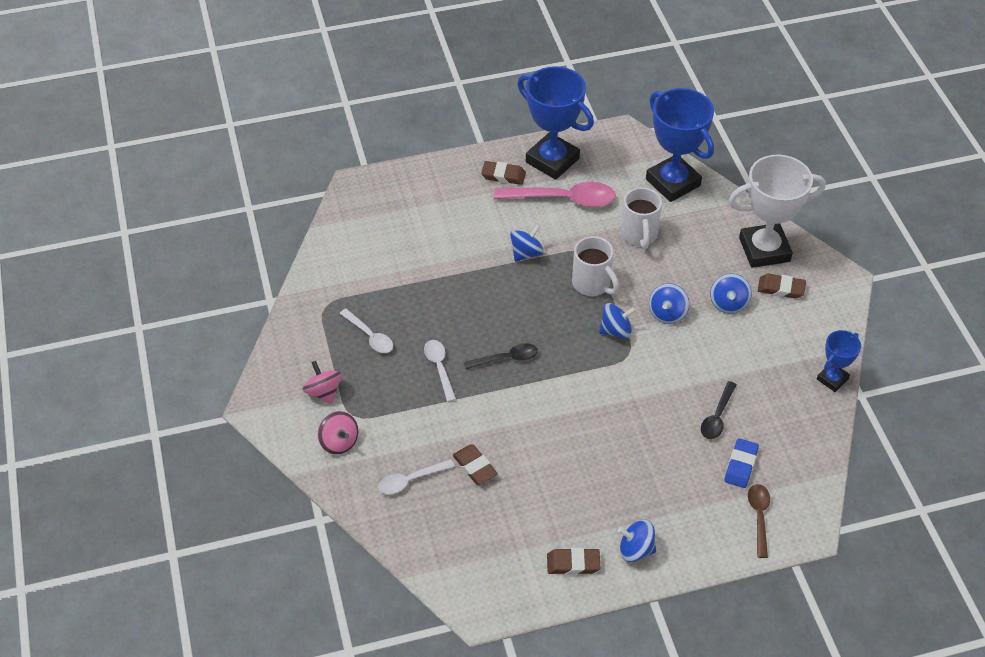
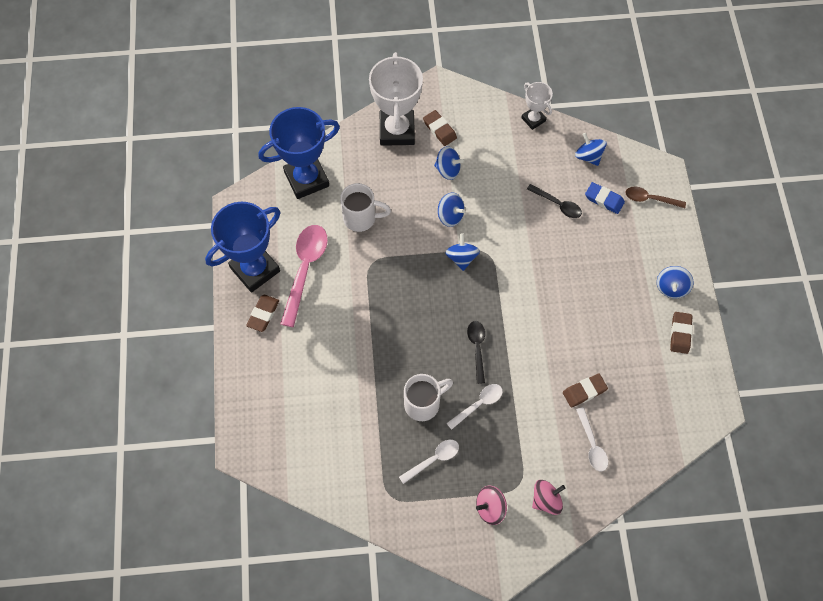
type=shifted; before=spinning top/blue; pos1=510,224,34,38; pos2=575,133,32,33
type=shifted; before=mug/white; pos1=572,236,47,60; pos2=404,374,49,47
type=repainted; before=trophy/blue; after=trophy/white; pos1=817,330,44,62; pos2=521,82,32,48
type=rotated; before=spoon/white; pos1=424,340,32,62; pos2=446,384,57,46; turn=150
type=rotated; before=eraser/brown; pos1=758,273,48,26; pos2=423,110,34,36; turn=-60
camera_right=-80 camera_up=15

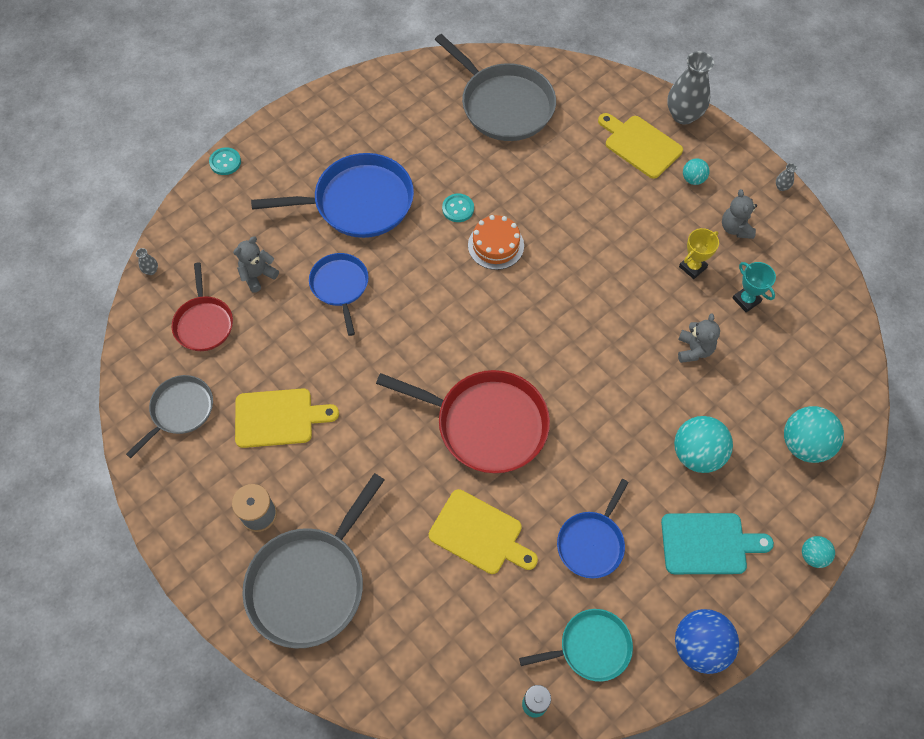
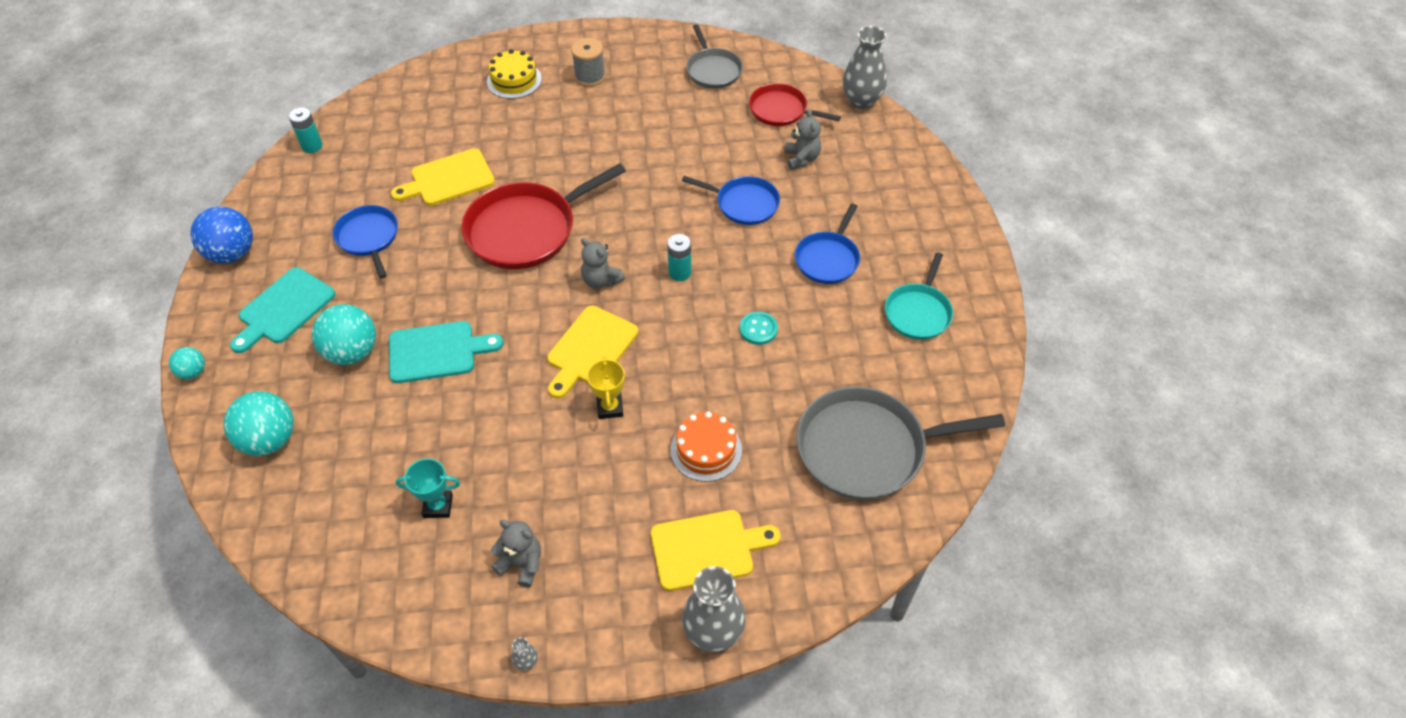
type=gone; before=button/turquoise; pos1=209,147,32,28
type=gone; before=ball/turquoise; pos1=683,158,27,27
type=new; after=cutting board/turquoise; pos2=389,321,114,62
type=new; after=battery/turquoise; pos2=667,234,24,47
type=shifted; before=cutting board/yellow; pos1=235,388,104,60; pos2=547,306,91,92
type=shifted; before=cake/orange; pos1=468,215,56,55; pos2=671,412,71,70
type=shifted; before=pan/turquoise; pos1=519,609,114,73; pos2=885,252,68,88
type=shifted; before=teddy bear/grey; pos1=678,313,42,50; pos2=581,238,44,51
type=shifted; before=trophy/yellow; pos1=679,228,40,51; pos2=587,356,38,63
type=swapped; before=pan/grey; after=cake/yellow; pos1=242,473,142,176; pos2=487,49,55,50
type=scaled; before=vase/grey; pos1=136,248,22,27; pos2=843,26,44,83; scale=2.47
type=scaled; before=pan/blue; pos1=251,153,163,85; pos2=795,203,65,81; scale=0.58
camera_right=125 camera_up=-10

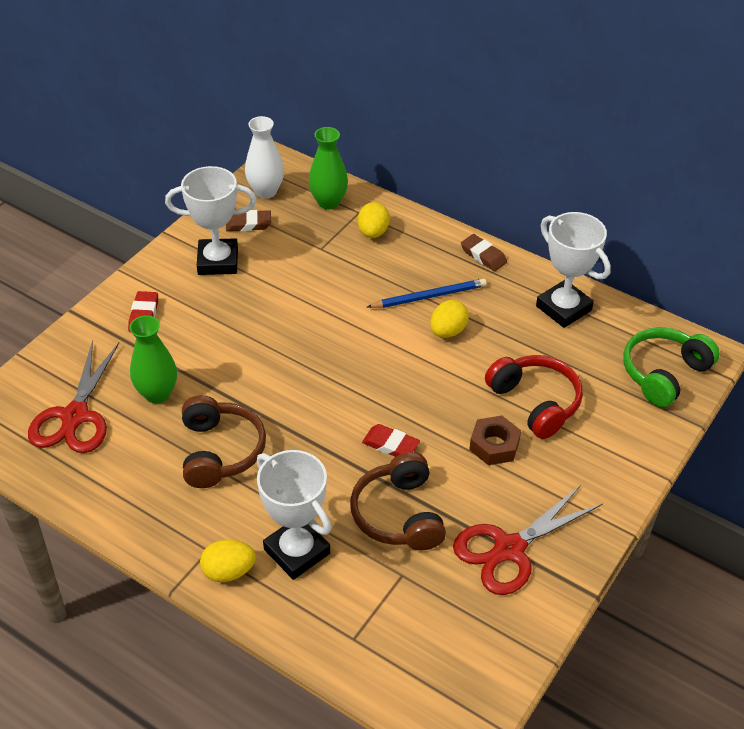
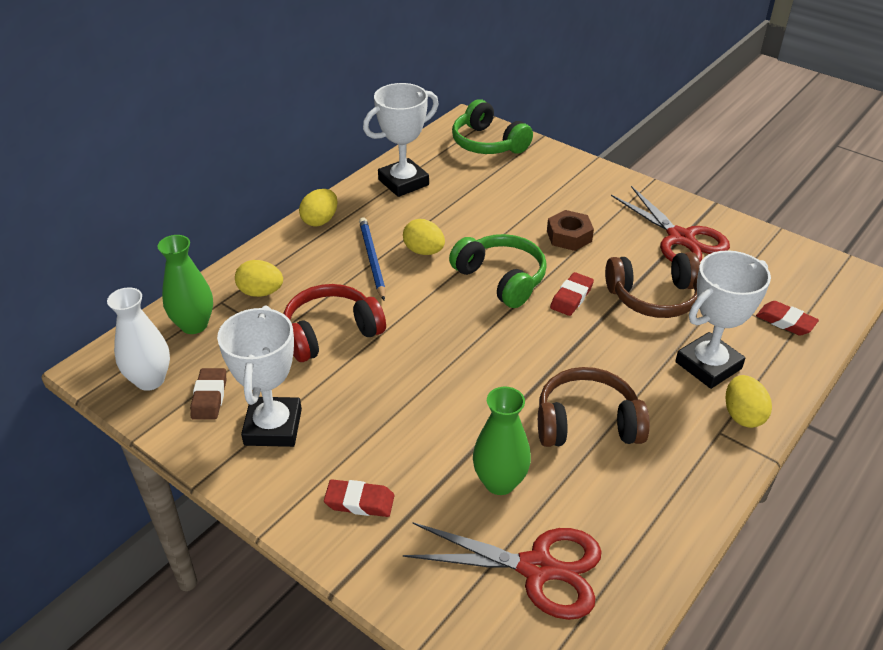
type=new; after=headphones/green; pos2=449,234,98,74
type=new; after=eraser/red; pos2=756,301,63,35
type=shifted; before=headphones/red; pos1=485,355,98,84; pos2=283,284,103,78
type=swapped; before=eraser/brown; after=egg/yellow; pos1=461,234,46,37; pos2=299,189,39,37
camera_right=-85 camera_up=-5

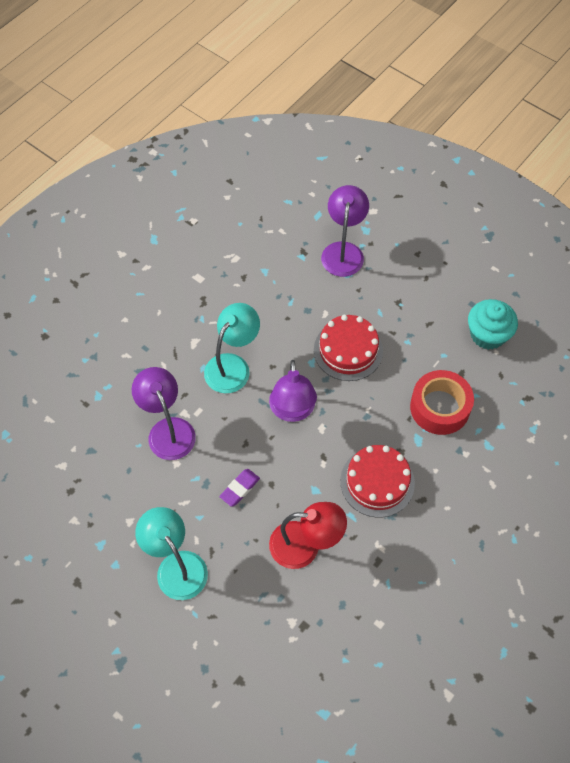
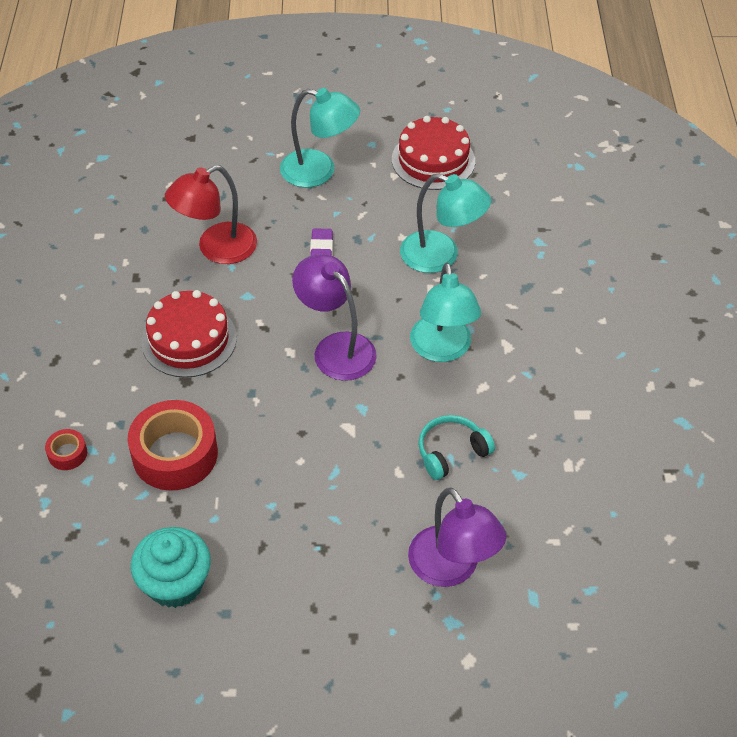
type=new; after=tape/red; pos2=45,429,42,41
type=new; after=headphones/turquoise; pos2=418,415,77,65
type=shifted; before=cake/red; pos1=314,315,69,66; pos2=392,116,83,74
type=repainted; before=lamp/purple; after=lamp/turquoise; pos1=132,367,64,93; pos2=400,173,91,100
camera_right=140 camera_up=-10

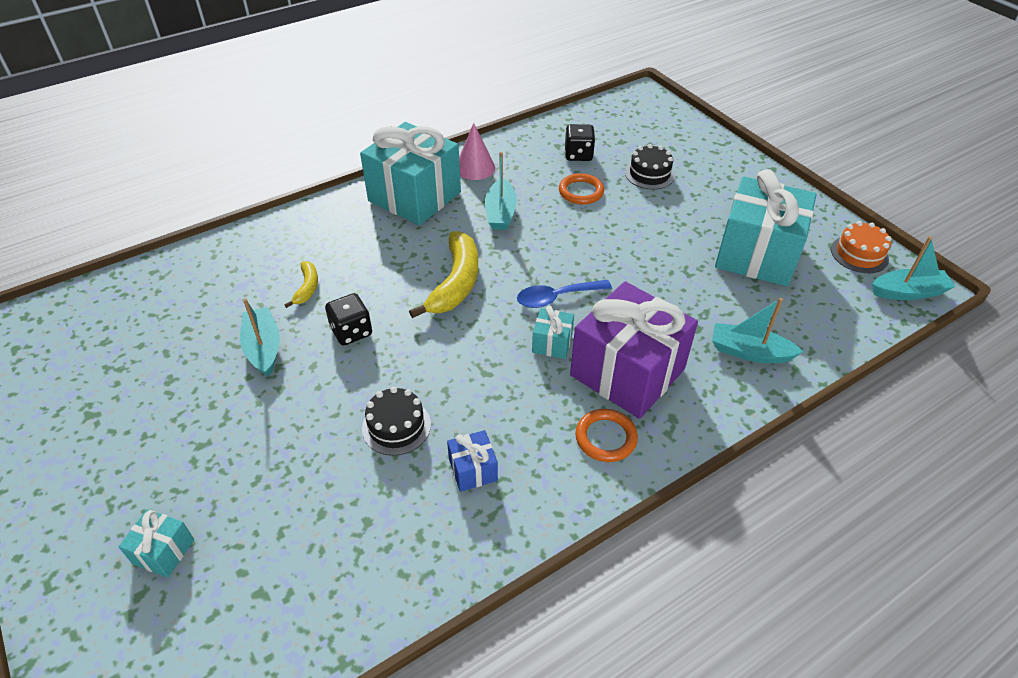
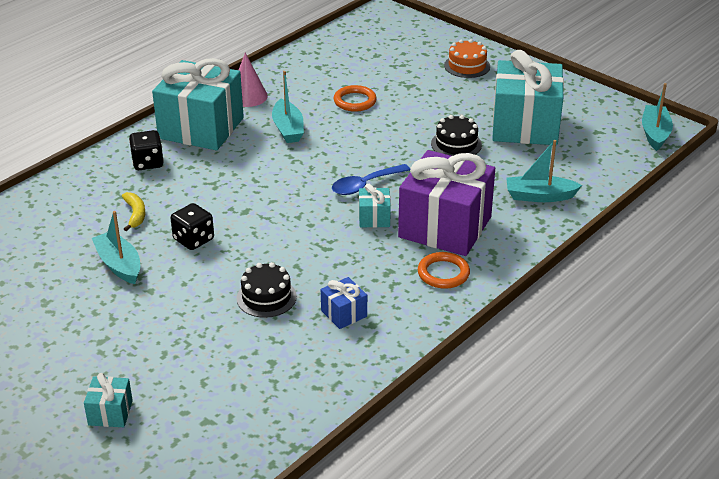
type=gone; before=banana/yellow; pos1=409,231,69,87
type=shifted; before=dice/black; pos1=565,124,30,37; pos2=129,130,35,40
type=shifted; before=cake/black; pos1=625,144,50,46; pos2=431,115,51,41
type=shifted; before=cake/orange; pos1=831,221,61,52; pos2=444,39,46,39
type=rotated; before=boat/turquoise; pos1=872,236,84,64; pos2=642,83,31,68; turn=-60
camera_right=-15 camera_up=-10

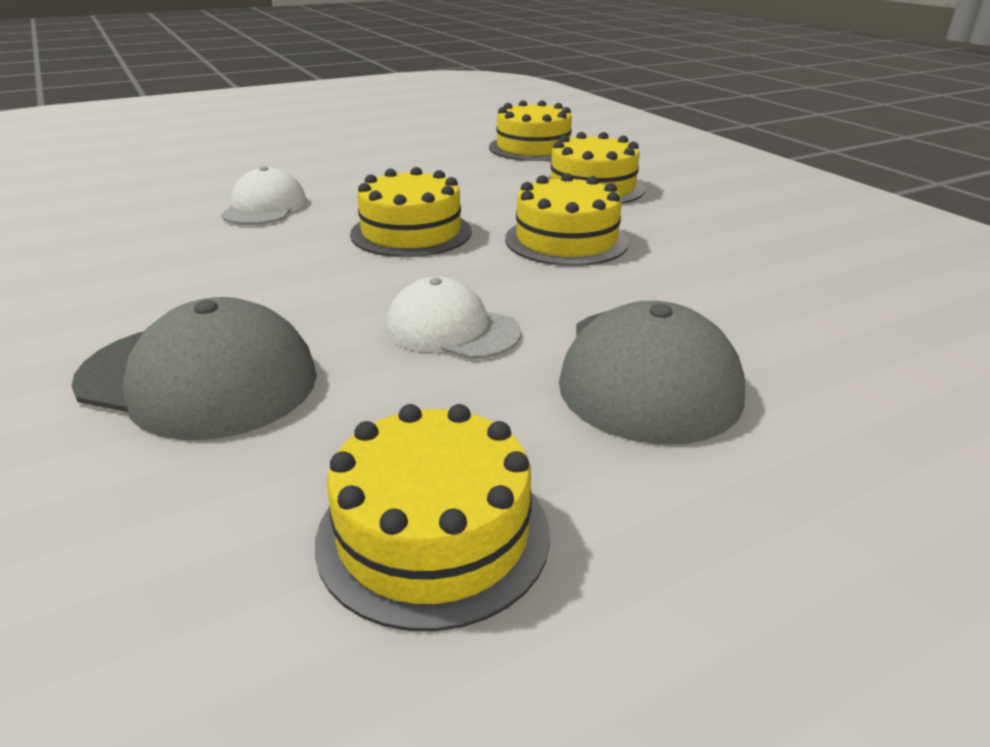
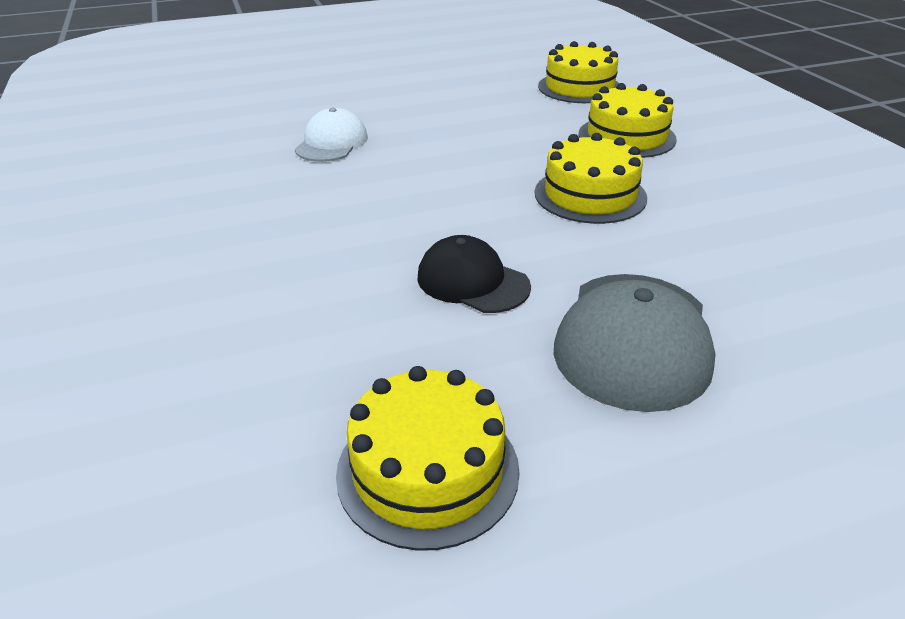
type=gone; before=cap/grey; pos1=71,297,246,143
type=gone; before=cake/yellow; pos1=350,167,122,90
type=repainted; before=cap/white; after=cap/black; pos1=386,277,135,82; pos2=418,235,113,78
camera_right=10 camera_up=5

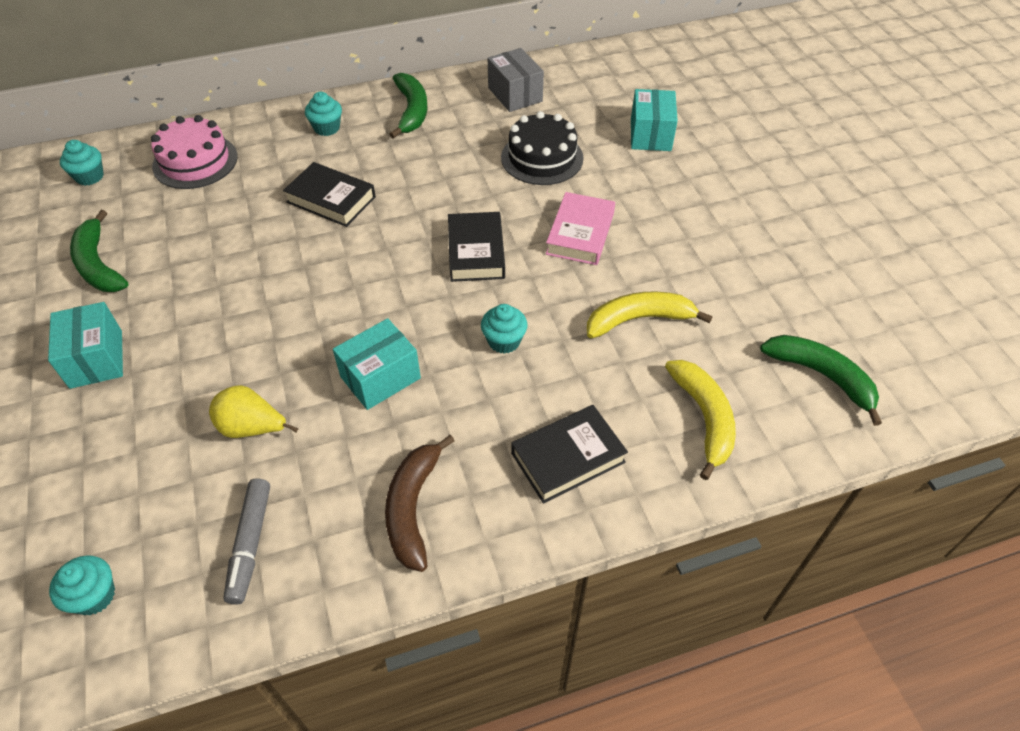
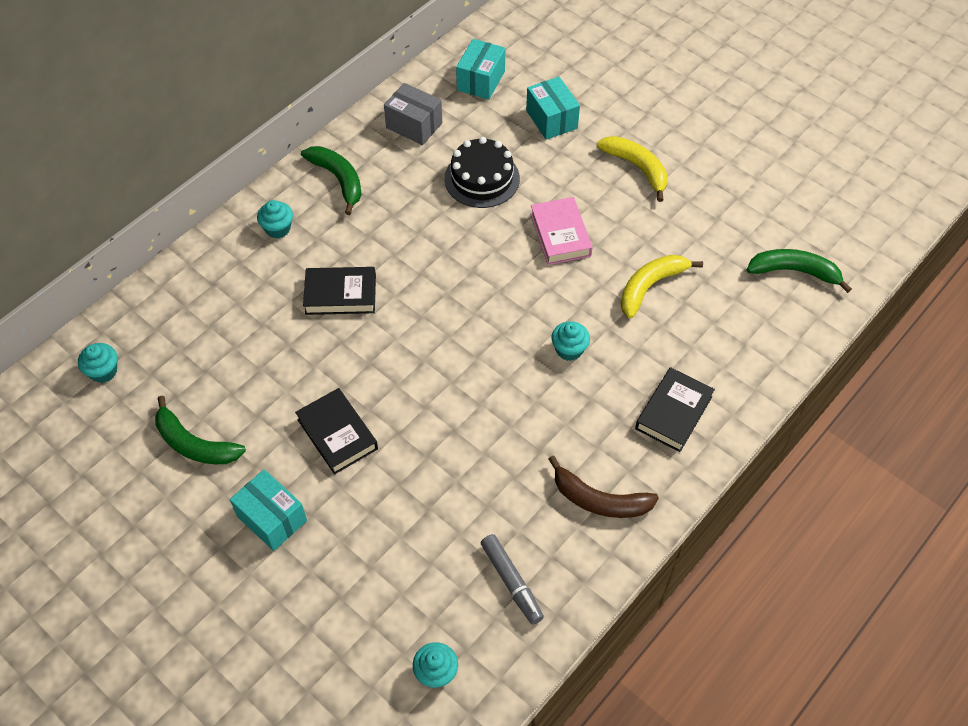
type=gone; before=cake/pink; pos1=151,115,87,74
type=gone; before=pear/yellow; pos1=209,385,89,53
type=shifted; before=box/turquoise; pos1=333,318,88,92; pos2=456,39,49,61
type=shifted; before=book/black; pos1=448,212,57,70; pos2=295,388,83,87
type=shifted; before=banana/yellow; pos1=665,360,71,120; pos2=597,136,71,66
type=rotated; before=banana/brown; pos1=385,435,69,137; pos2=548,456,111,62; turn=-45
camera_right=-30 camera_up=5

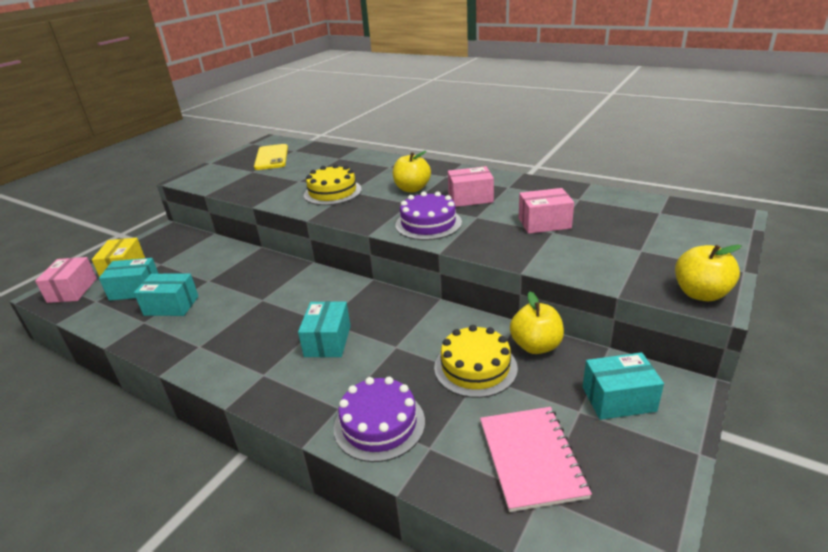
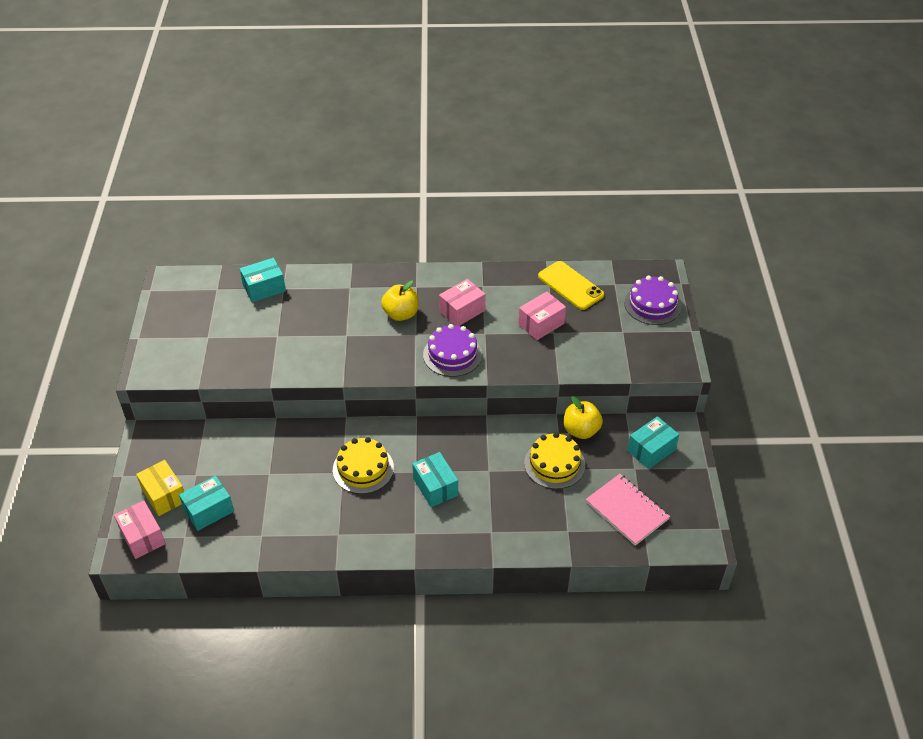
type=gone; before=apple/yellow; pos1=675,245,67,56
type=shifted; before=box/turquoise; pos1=134,274,65,42; pos2=240,258,46,44
type=shifted; before=phone/yellow; pos1=254,144,34,26; pos2=538,261,66,49
type=shifted; before=cake/yellow; pos1=304,164,58,41; pos2=333,437,61,57
type=shifted; before=cake/purple; pos1=334,377,91,85; pos2=624,276,57,49
camera_right=-35 camera_up=15

